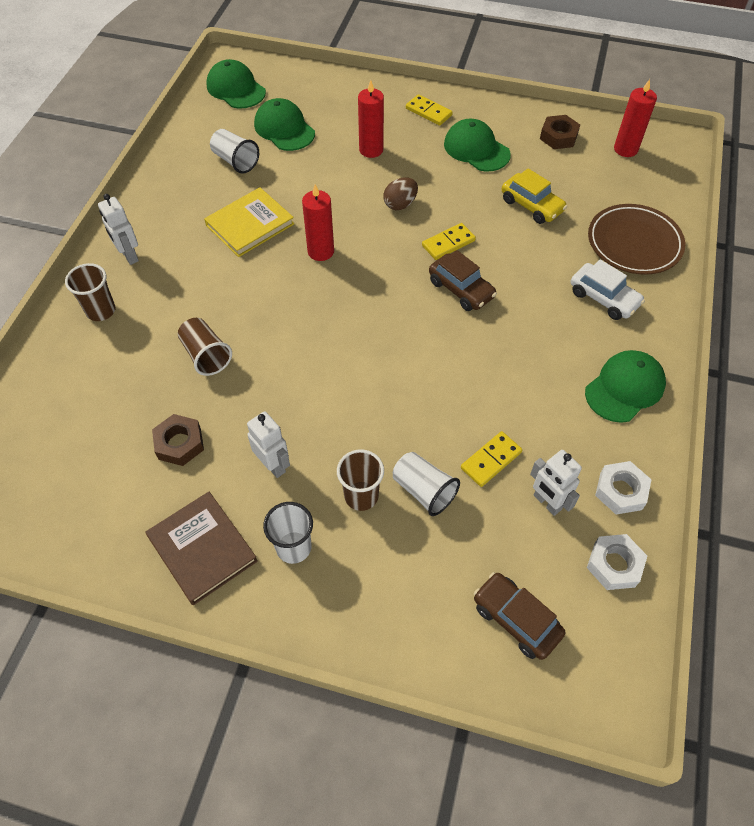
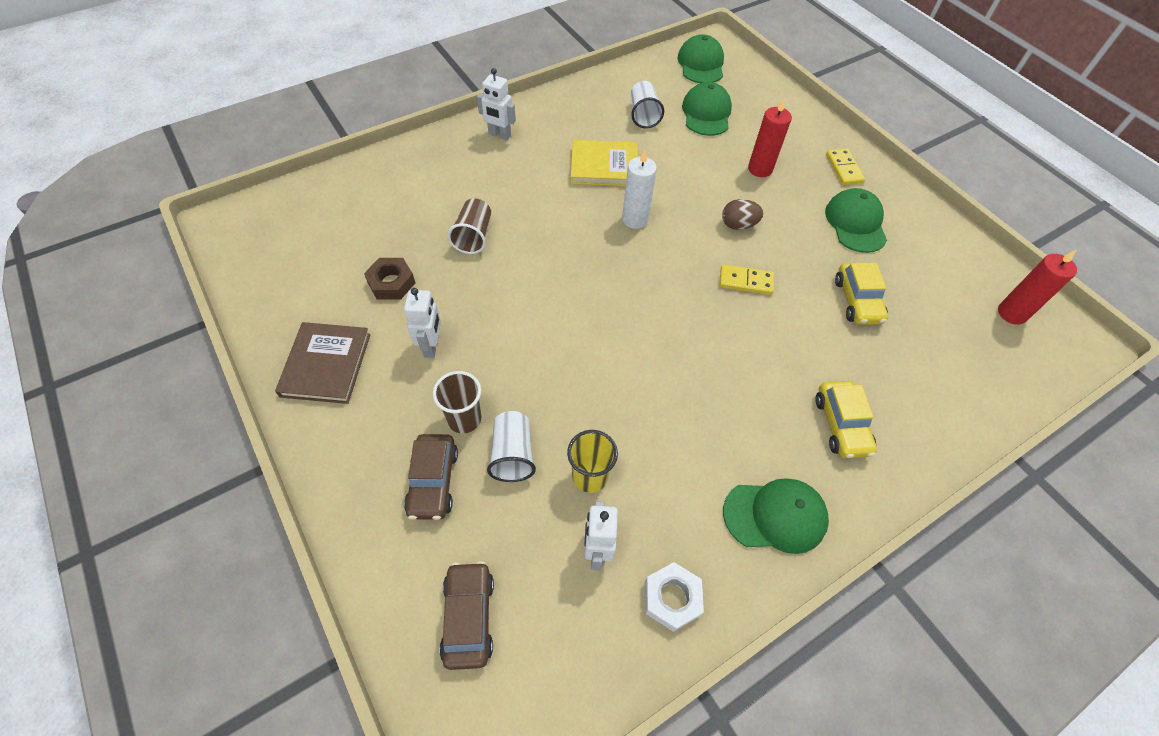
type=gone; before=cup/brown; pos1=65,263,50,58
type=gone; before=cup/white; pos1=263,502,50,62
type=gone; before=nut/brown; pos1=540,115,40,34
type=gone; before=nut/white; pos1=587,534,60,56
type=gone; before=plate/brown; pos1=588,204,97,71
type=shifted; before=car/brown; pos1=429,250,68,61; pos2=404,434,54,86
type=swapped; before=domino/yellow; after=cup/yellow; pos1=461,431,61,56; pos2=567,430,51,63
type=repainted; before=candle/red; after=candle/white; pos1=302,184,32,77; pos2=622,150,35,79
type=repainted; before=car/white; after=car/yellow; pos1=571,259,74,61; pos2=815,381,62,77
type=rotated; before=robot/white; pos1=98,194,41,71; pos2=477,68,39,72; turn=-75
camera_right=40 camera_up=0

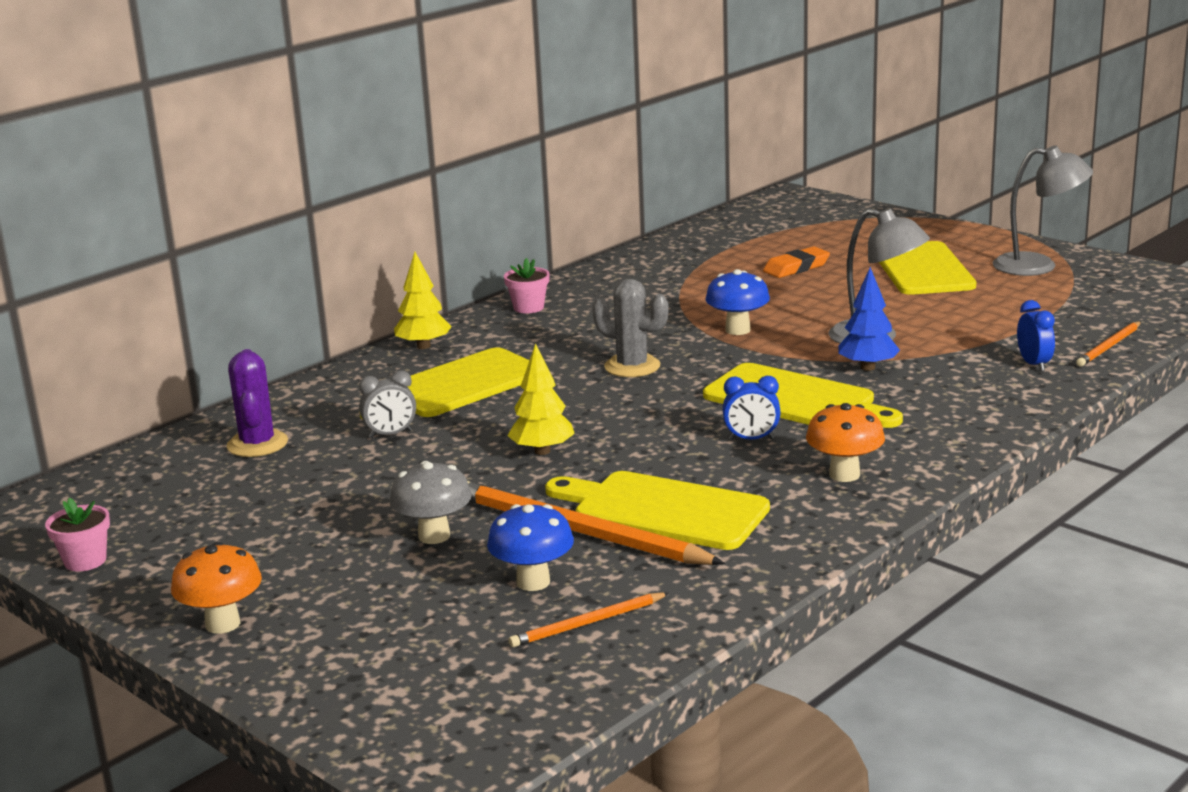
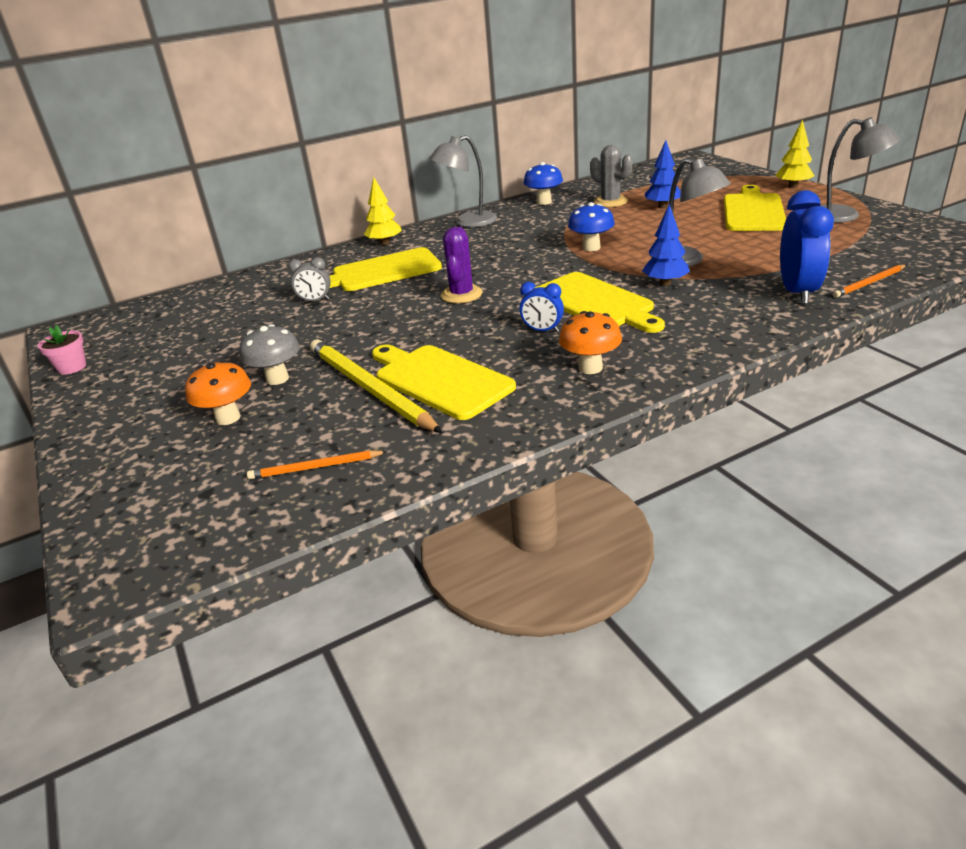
type=shifted; before=mushroom/orange; pos1=171,542,91,92; pos2=185,360,66,65
type=shifted; before=cactus/purple; pos1=226,349,62,108; pos2=441,227,41,76
type=shifted; before=mushroom/blue; pos1=487,504,87,87; pos2=523,162,40,43
type=shifted; before=tree/yellow; pos1=508,343,67,112; pos2=775,119,39,69
type=shifted; before=cactus/grey; pos1=592,279,77,98; pos2=590,145,43,62
type=swapped; before=flower pot/pink; after=lamp/grey; pos1=504,258,46,55; pos2=429,135,68,92
type=swapped; before=eraser/orange; after=tree/blue; pos1=763,246,67,32; pos2=644,140,37,68
type=repainted; before=pencil/orange; after=pencil/yellow; pos1=467,481,258,84; pos2=310,339,133,94
type=scaled; before=clock/blue; pos1=1017,300,38,71; pos2=780,190,54,114; scale=1.9
camera_right=20 camera_up=10

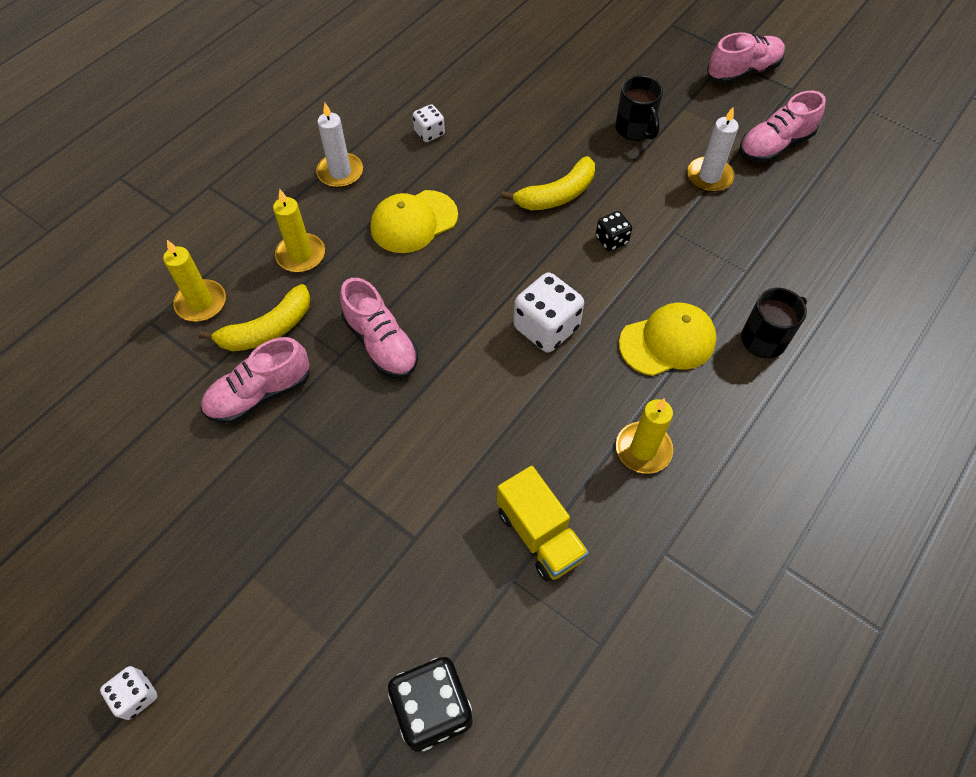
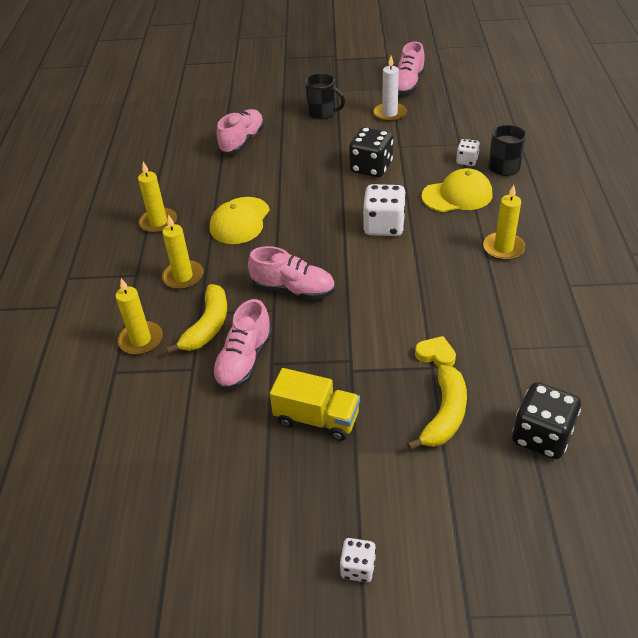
type=new; after=heart/yellow; pos2=415,336,41,31
type=shifted; before=dice/white; pos1=413,104,32,38; pos2=456,139,24,27
type=shifted; before=truck/yellow; pos1=497,466,92,115; pos2=270,368,90,73
type=shifted; before=banana/yellow; pos1=501,156,94,54; pos2=407,365,60,85
type=shifted; before=shoe/pink; pos1=707,32,78,52; pos2=217,109,47,45
type=repainted; before=candle/white; after=candle/yellow; pos1=316,103,47,85; pos2=138,162,39,71
type=rotated; before=cap/yellow; pos1=619,303,98,73; pos2=421,168,71,44; turn=45
type=scaled; before=dice/black; pos1=596,211,36,40; pos2=349,127,44,51; scale=1.82
camera_right=-35 camera_up=-15

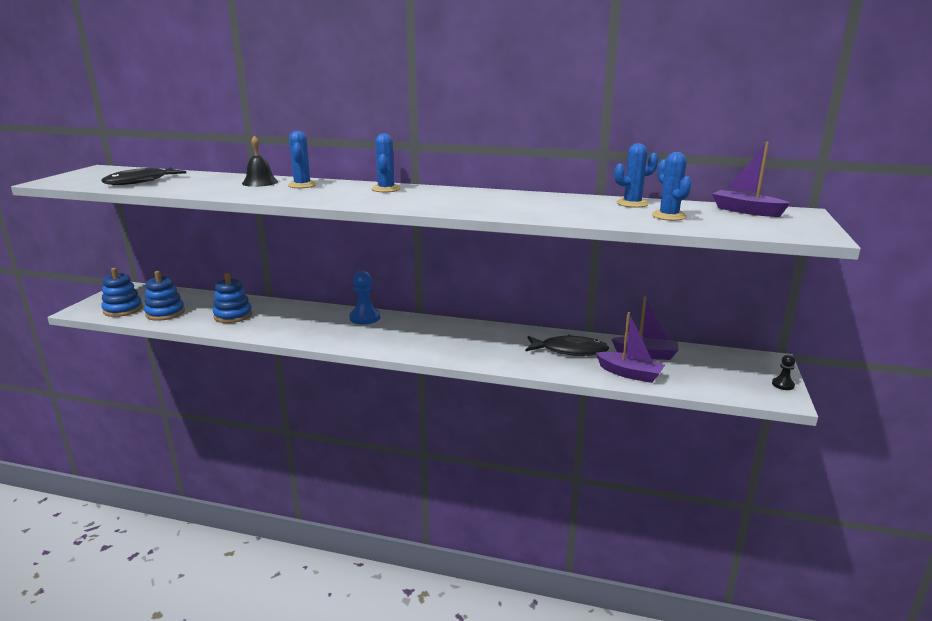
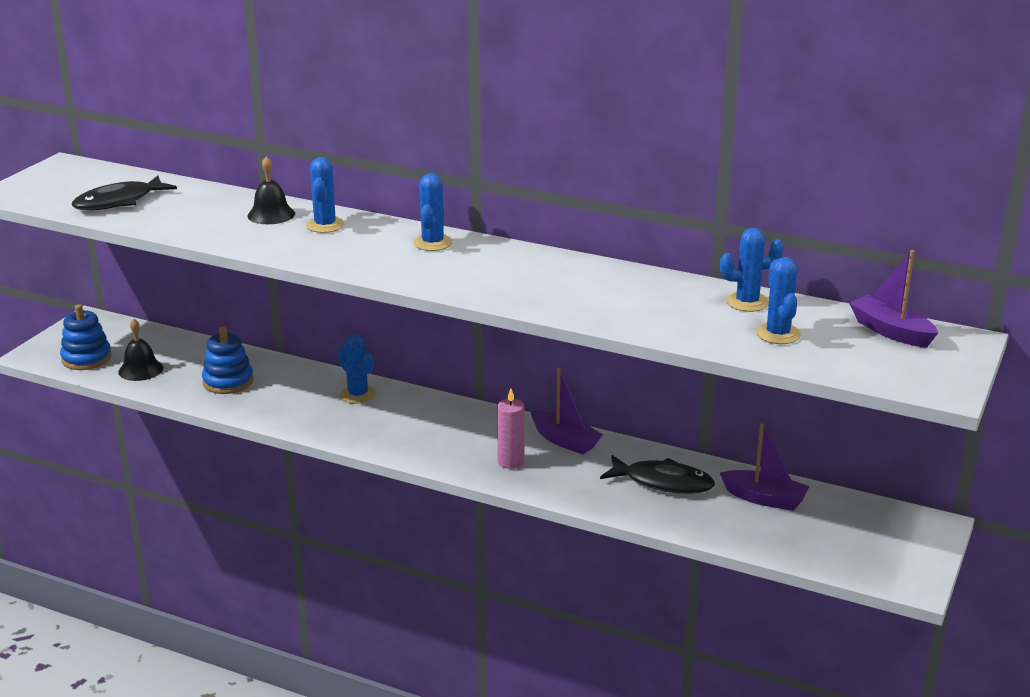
type=gone; before=pawn/blue; pos1=349,271,31,54
type=gone; before=pawn/black; pos1=772,354,23,36
type=new; after=cactus/blue; pos2=338,334,38,70
type=new; after=candle/pink; pos2=497,388,28,81
type=shifted; before=boat/purple; pos1=596,312,69,71; pos2=531,368,72,86
type=swapped; before=stacking toy/blue; after=bell/black; pos1=144,271,41,50; pos2=118,319,45,62
camera_right=10 camera_up=5

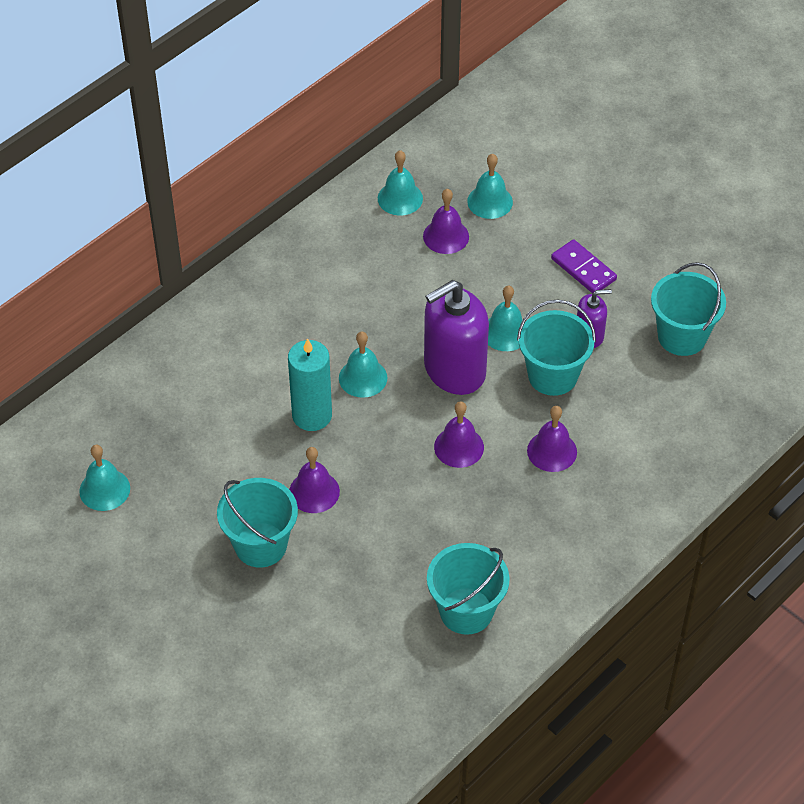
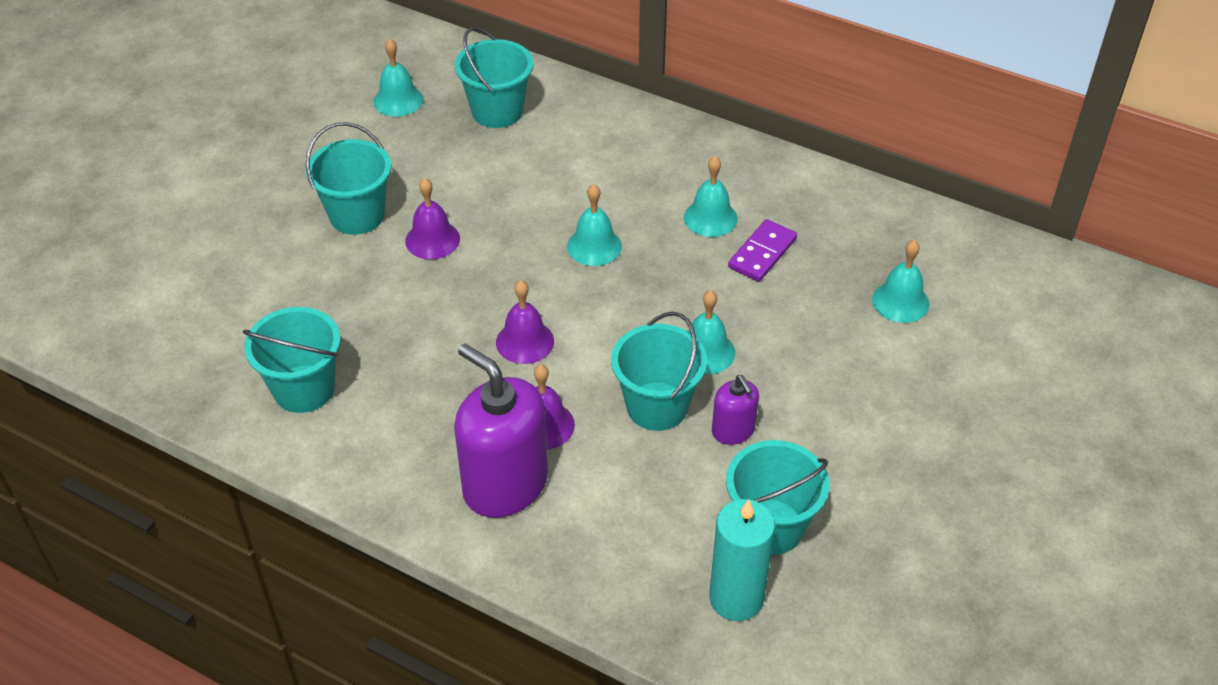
type=gone; before=bell/purple; pos1=423,189,46,65
type=new; after=bucket/turquoise; pos2=455,27,78,101
type=shifted; before=candle/turquoise; pos1=288,338,44,93; pos2=709,499,66,122
type=shifted; before=bell/turquoise; pos1=378,150,45,66; pos2=684,156,54,81
type=shifted; before=soap dispenser/purple; pos1=424,280,65,115; pos2=454,344,94,174
type=shifted; before=domino/purple; pos1=551,239,66,54; pos2=728,219,69,63
camera_right=75 camera_up=-5

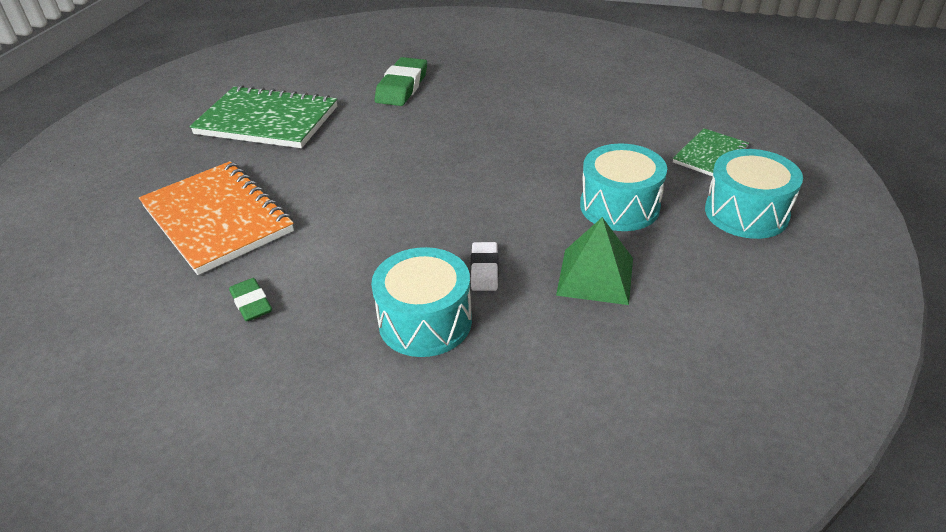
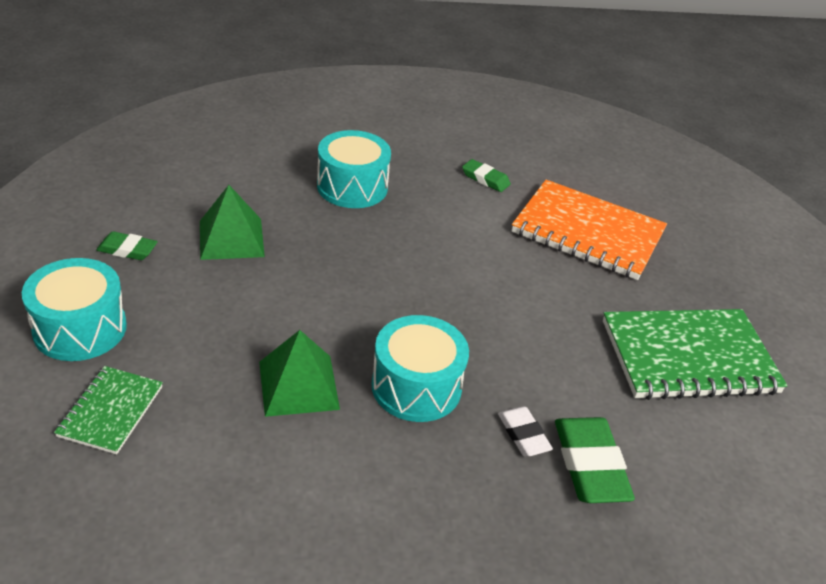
type=new; after=eraser/green; pos2=96,231,62,29
type=new; after=pyramid/green; pos2=259,330,81,87
type=shifted; before=eraser/white; pos1=471,242,27,49; pos2=498,407,55,49
type=shifted; before=drum/turquoise; pos1=580,144,87,87; pos2=371,315,98,107
camera_right=150 camera_up=0

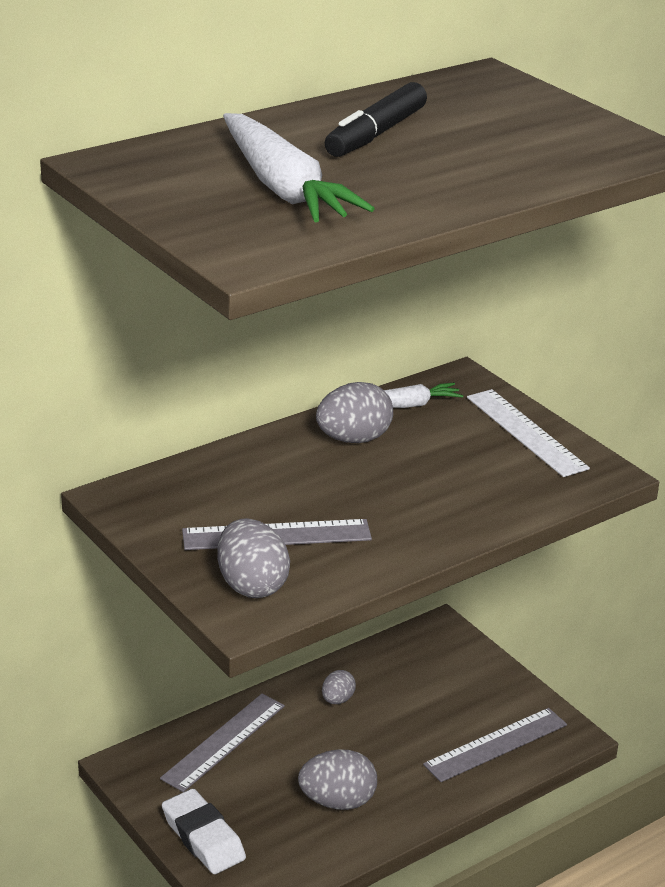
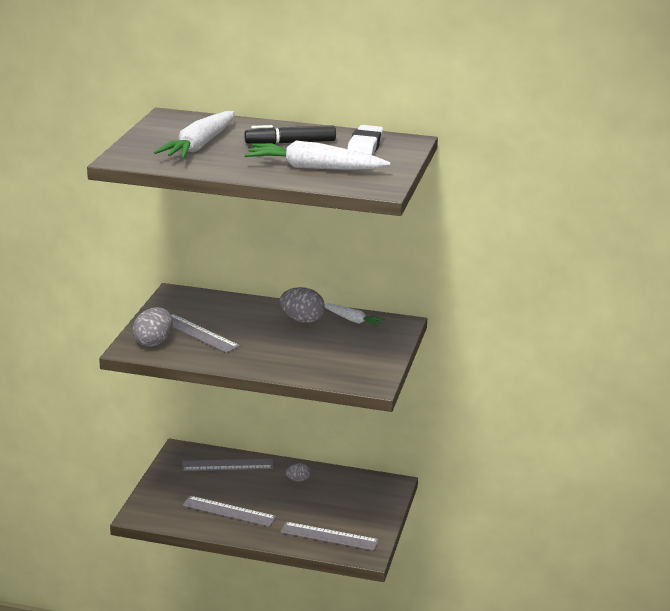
type=gone; before=ruler/white; pos1=467,389,123,88
type=new; after=carrot/white; pos2=244,141,147,29
type=shifted; before=eraser/white; pos1=162,789,84,85; pos2=347,125,37,30
type=swapped; before=egg/grey; after=ruler/grey; pos1=298,749,79,61; pos2=182,496,95,31
camera_right=50 camera_up=-5

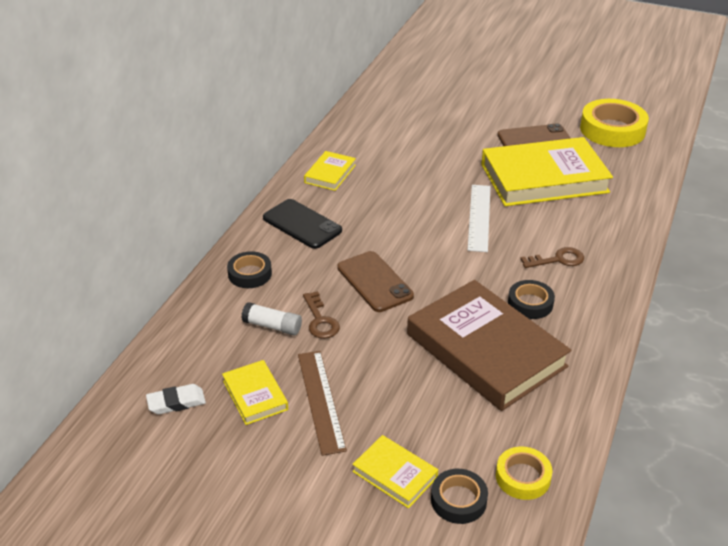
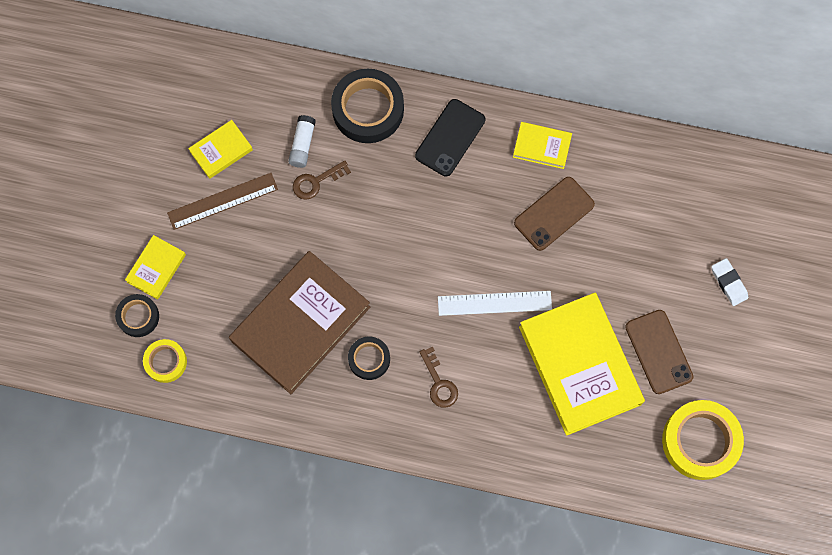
type=shifted; before=eraser/white; pos1=146,384,60,30; pos2=711,258,37,48
type=shifted; before=phone/brown; pos1=337,251,77,61; pos2=514,177,81,74
type=scaled; before=tape/black; pos1=227,251,45,37; pos2=331,69,73,74; scale=1.8
camera_right=80 camera_up=35

